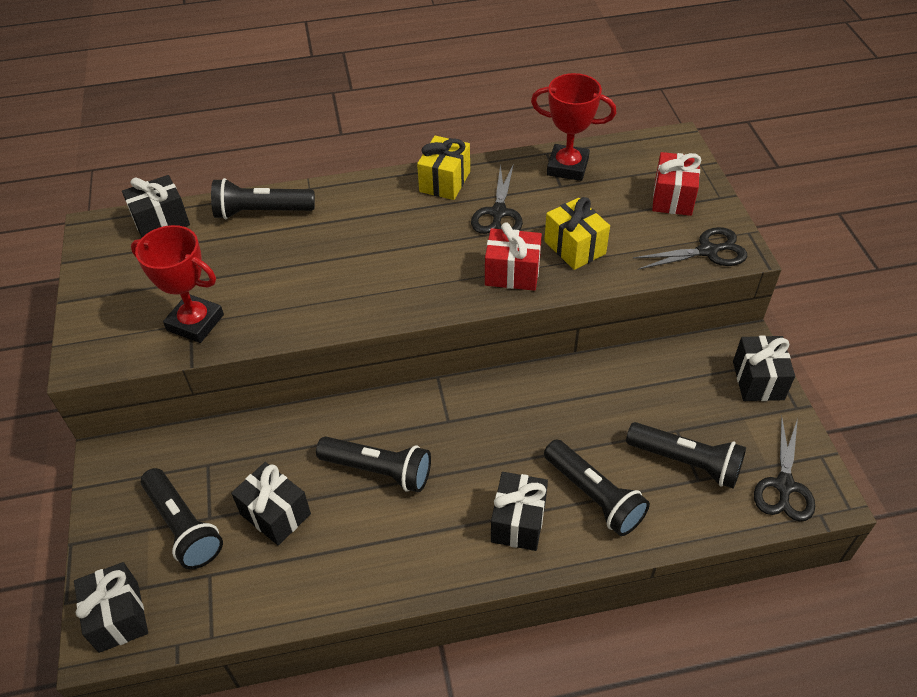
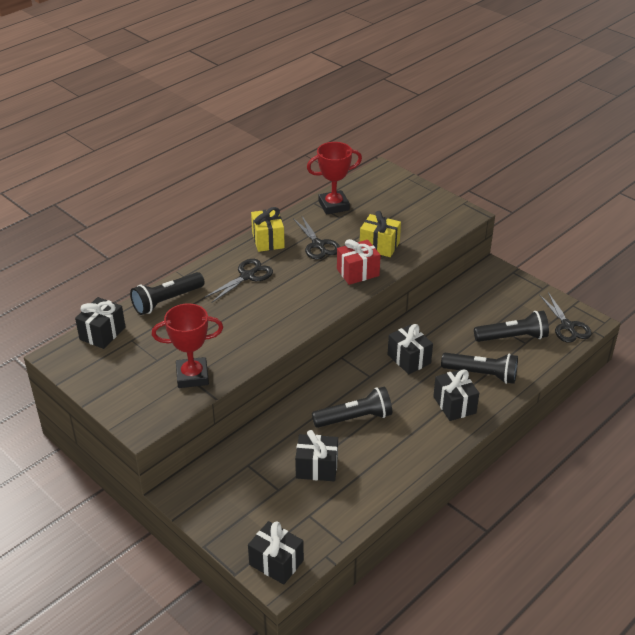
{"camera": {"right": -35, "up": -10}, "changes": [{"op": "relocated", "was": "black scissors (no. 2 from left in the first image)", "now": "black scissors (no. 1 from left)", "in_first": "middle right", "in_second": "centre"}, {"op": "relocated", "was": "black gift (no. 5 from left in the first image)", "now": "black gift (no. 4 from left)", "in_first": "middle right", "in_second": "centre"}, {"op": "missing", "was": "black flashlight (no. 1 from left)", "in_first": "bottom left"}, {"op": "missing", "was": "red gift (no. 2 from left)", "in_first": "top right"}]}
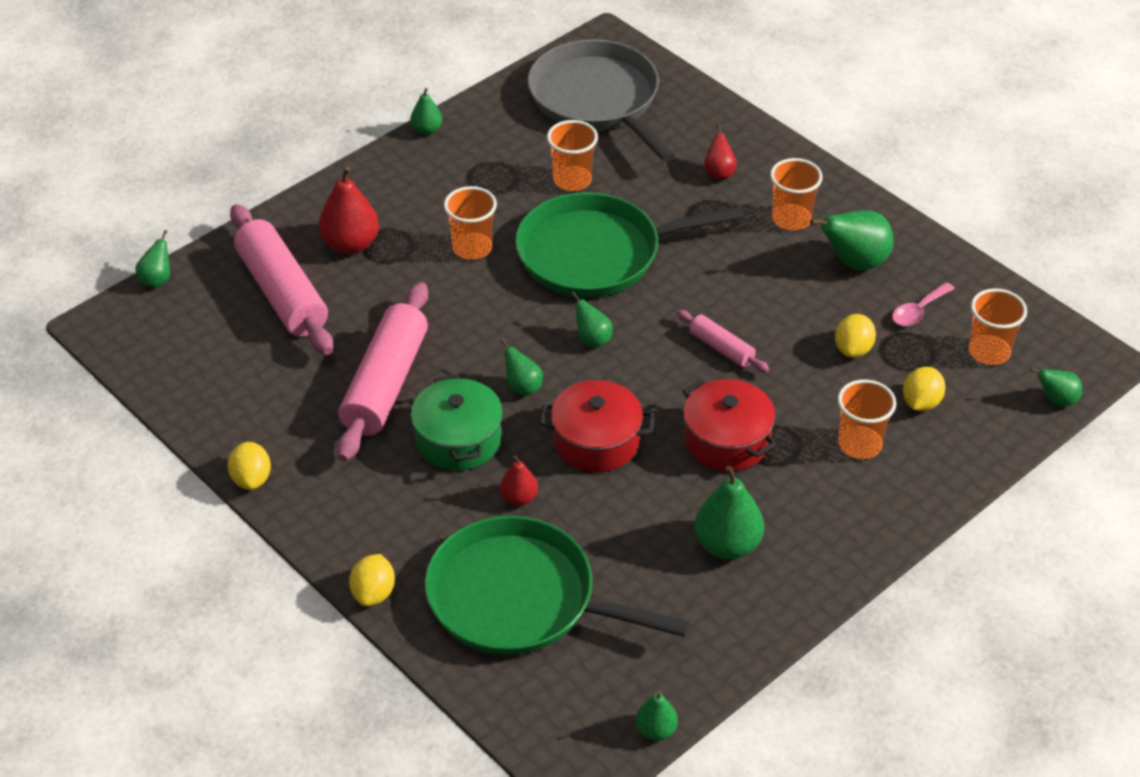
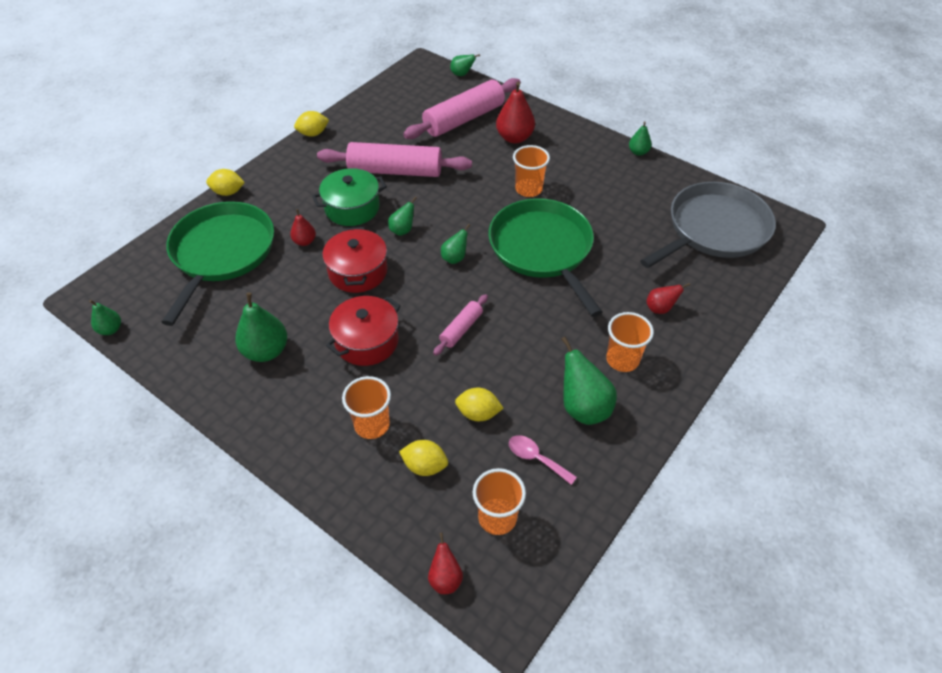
{"camera": {"right": 80, "up": 5}, "changes": [{"op": "colour", "was": "green pear (no. 8 from left)", "now": "red pear (no. 2 from left)", "in_first": "middle right", "in_second": "bottom centre"}, {"op": "missing", "was": "orange cup (no. 2 from left)", "in_first": "top centre"}]}
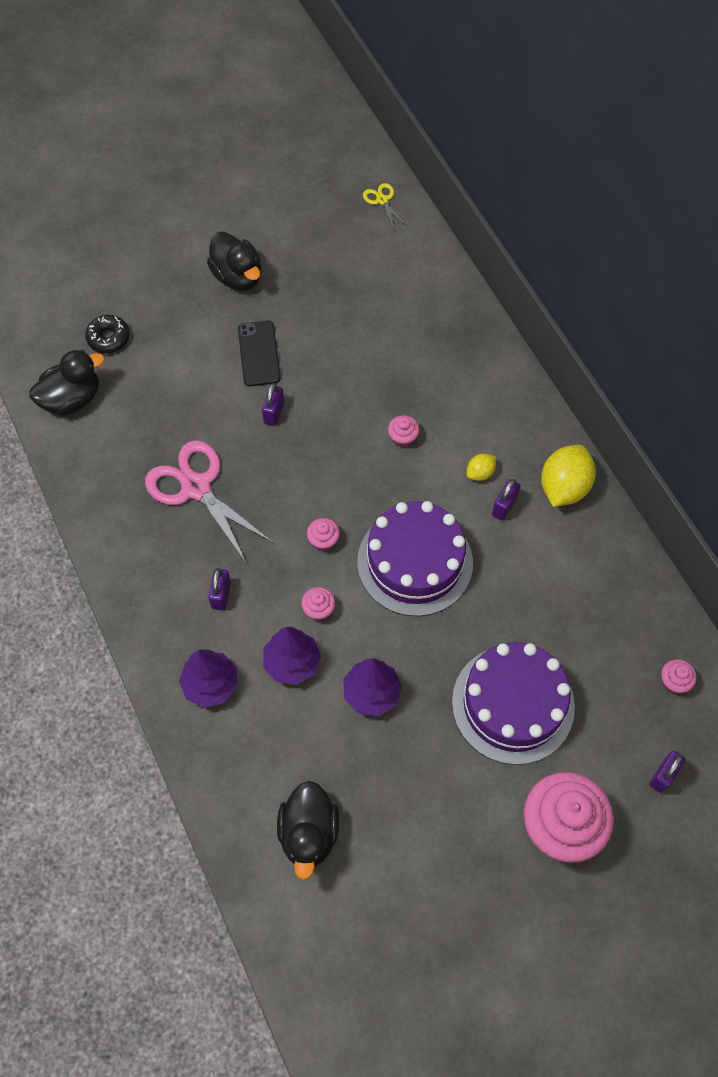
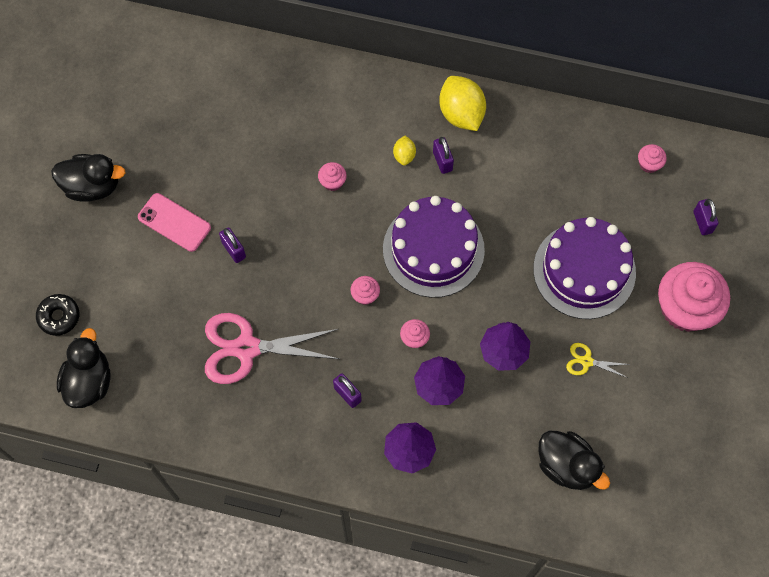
{"camera": {"right": -50, "up": 5}, "changes": [{"op": "colour", "was": "black phone", "now": "pink phone", "in_first": "top centre", "in_second": "middle left"}, {"op": "relocated", "was": "yellow scissors", "in_first": "top centre", "in_second": "middle right"}]}
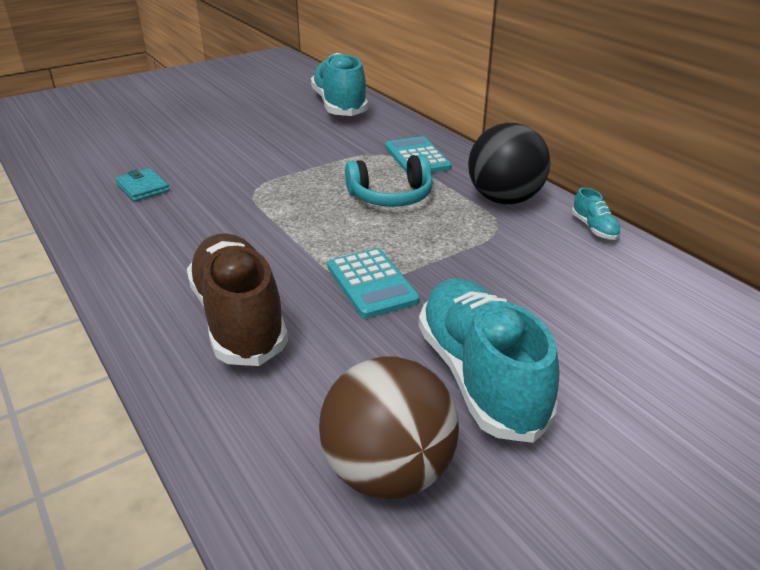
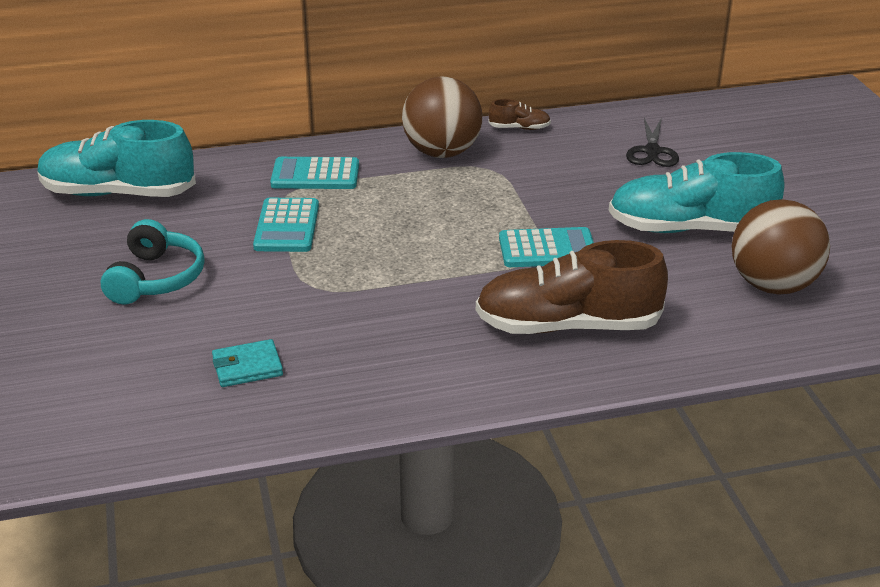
{"camera": {"right": -70, "up": 0}, "changes": [{"op": "relocated", "was": "turquoise headphones", "in_first": "top centre", "in_second": "middle left"}, {"op": "appeared", "now": "turquoise calculator (no. 1 from left)", "in_second": "middle left"}, {"op": "colour", "was": "black ball", "now": "brown ball (no. 1 from left)", "in_first": "top right", "in_second": "top centre"}, {"op": "colour", "was": "turquoise shoe (no. 3 from left)", "now": "brown shoe (no. 1 from left)", "in_first": "middle right", "in_second": "top centre"}, {"op": "appeared", "now": "black scissors", "in_second": "top right"}]}
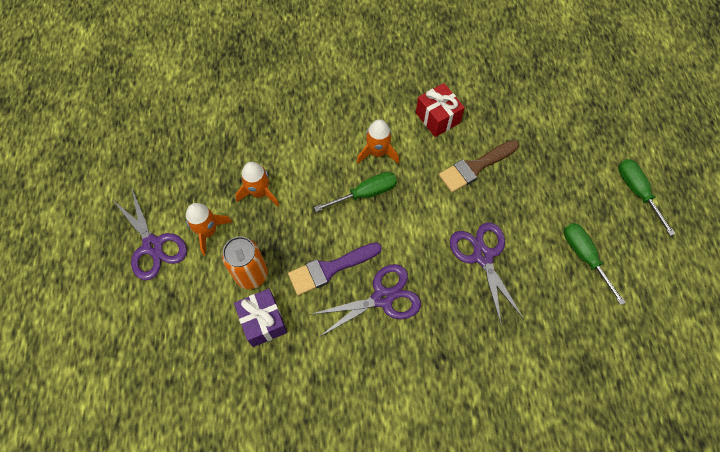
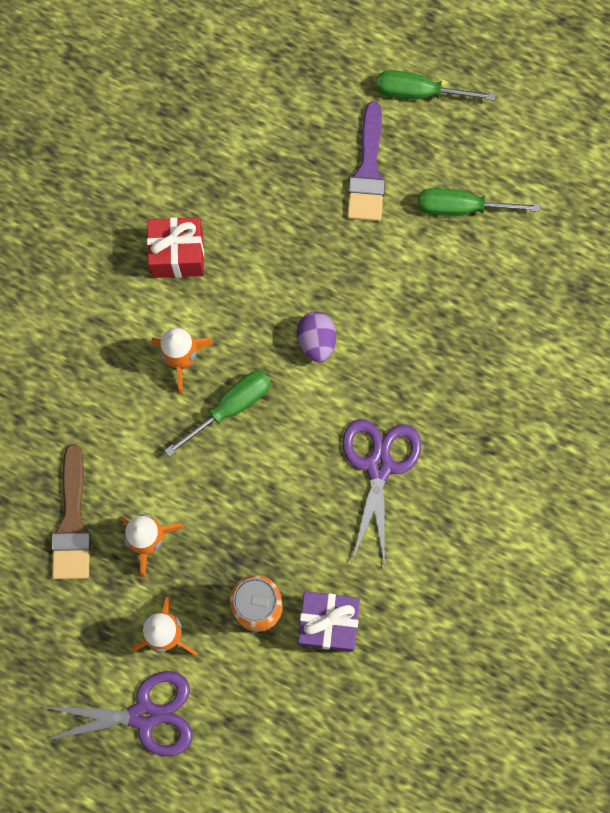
{"camera": {"right": -60, "up": 10}, "changes": [{"op": "relocated", "was": "brown brush", "in_first": "centre", "in_second": "middle left"}, {"op": "spun", "was": "green screwdriver (no. 1 from left)", "in_first": "centre", "in_second": "centre", "clockwise": 45}, {"op": "appeared", "now": "purple egg", "in_second": "centre"}, {"op": "relocated", "was": "purple brush", "in_first": "centre", "in_second": "top centre"}, {"op": "missing", "was": "purple scissors (no. 3 from left)", "in_first": "middle right"}]}
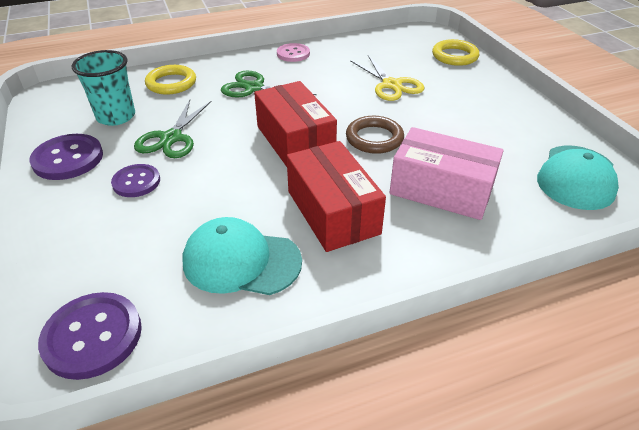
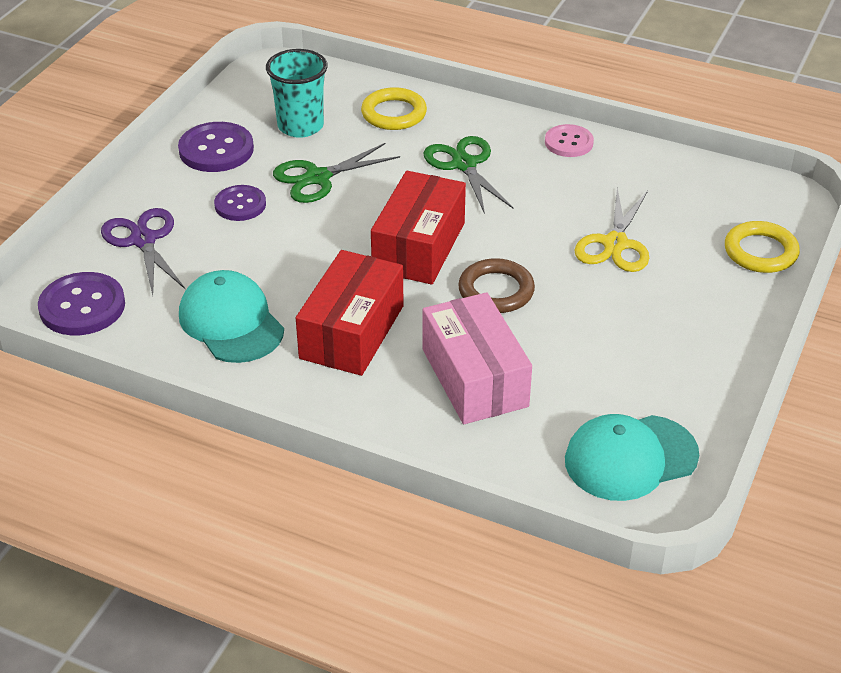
{"camera": {"right": 45, "up": 0}, "changes": [{"op": "appeared", "now": "purple scissors", "in_second": "middle left"}]}
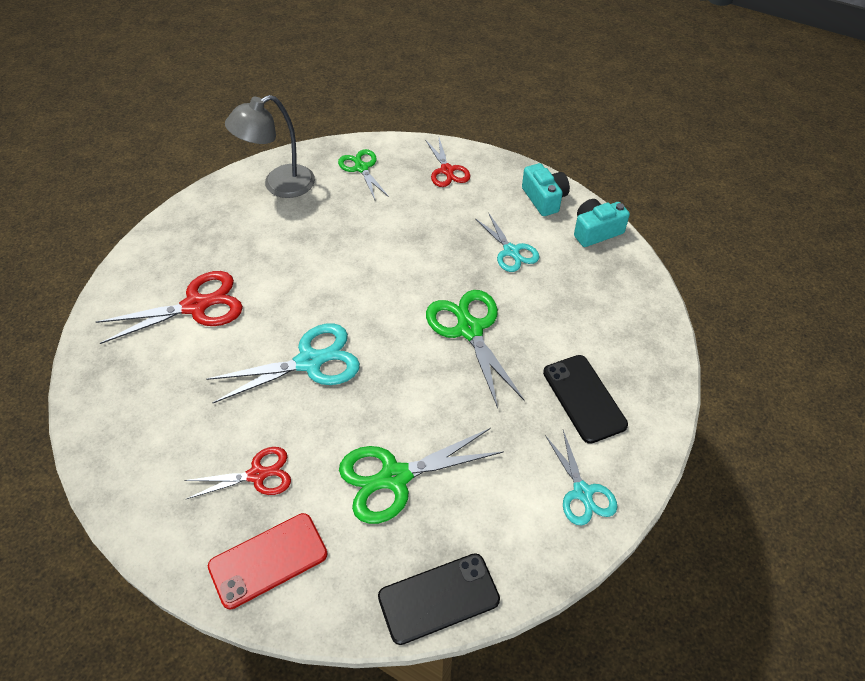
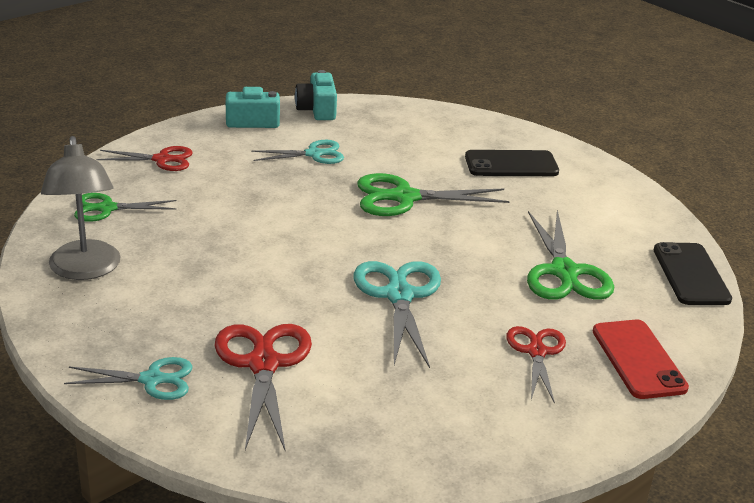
{"camera": {"right": -75, "up": -20}, "changes": [{"op": "relocated", "was": "turquoise scissors (no. 3 from left in the first image)", "now": "turquoise scissors (no. 1 from left)", "in_first": "bottom right", "in_second": "bottom left"}]}
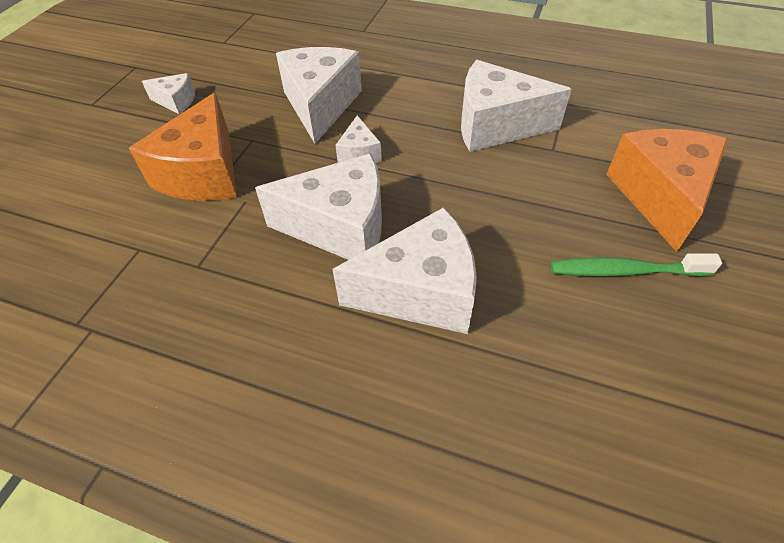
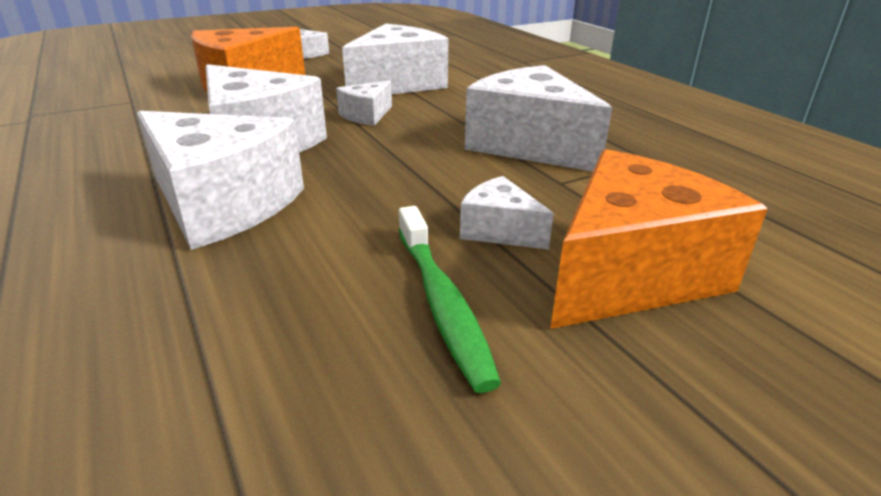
{"camera": {"right": 40, "up": -20}, "changes": [{"op": "spun", "was": "green toothbrush", "in_first": "middle right", "in_second": "centre", "clockwise": -150}, {"op": "appeared", "now": "white cheese (no. 6 from left)", "in_second": "centre"}]}
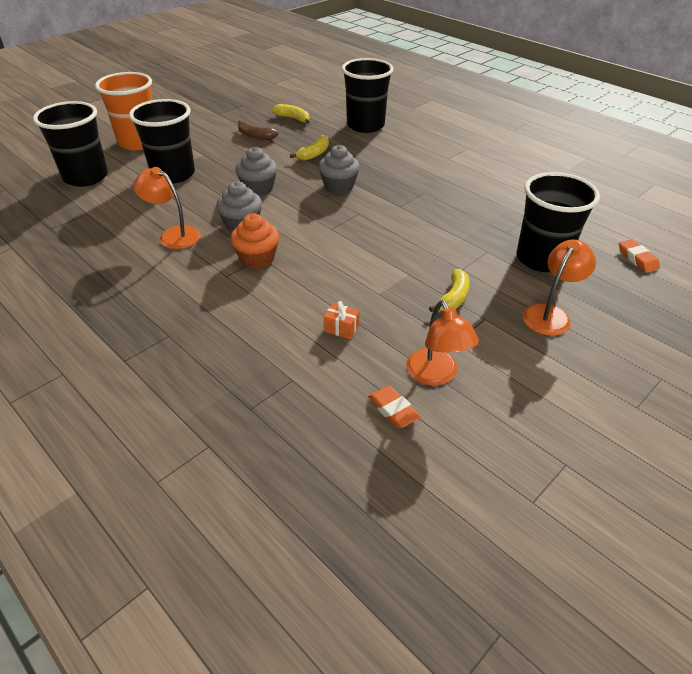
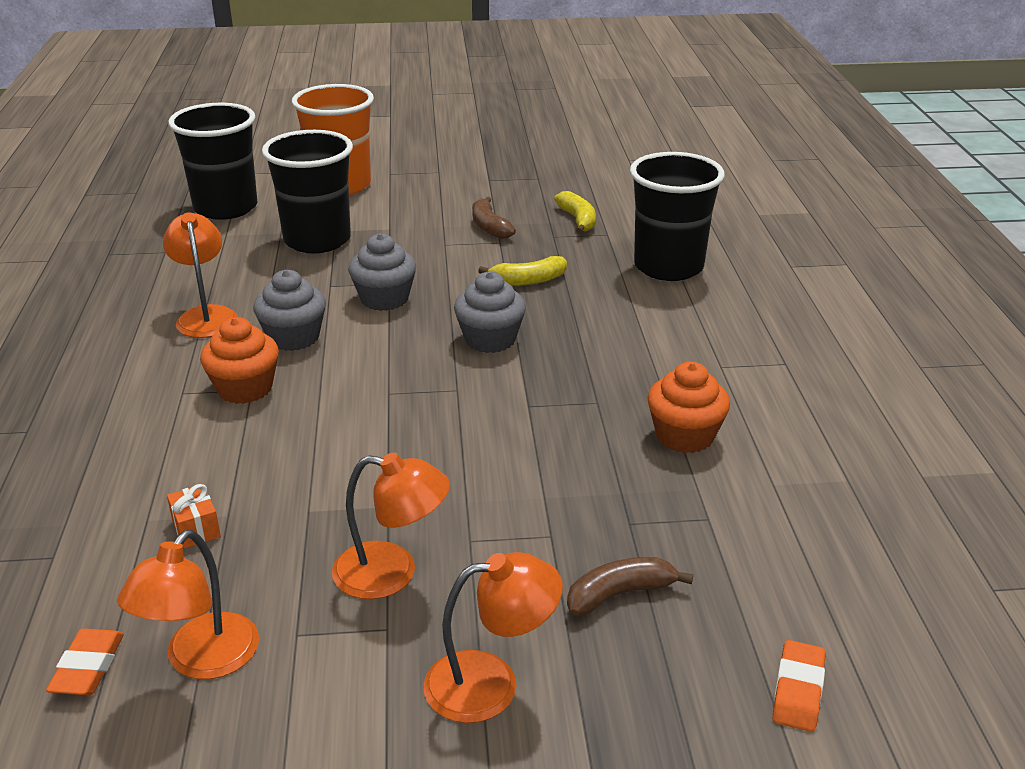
{"camera": {"right": 40, "up": -10}, "changes": [{"op": "exchanged", "was": "yellow banana (no. 3 from left)", "now": "orange lamp (no. 3 from left)", "in_first": "centre", "in_second": "bottom centre"}, {"op": "exchanged", "was": "black cup (no. 4 from left)", "now": "brown banana (no. 2 from left)", "in_first": "top right", "in_second": "bottom centre"}, {"op": "appeared", "now": "orange cupcake (no. 2 from left)", "in_second": "middle right"}]}
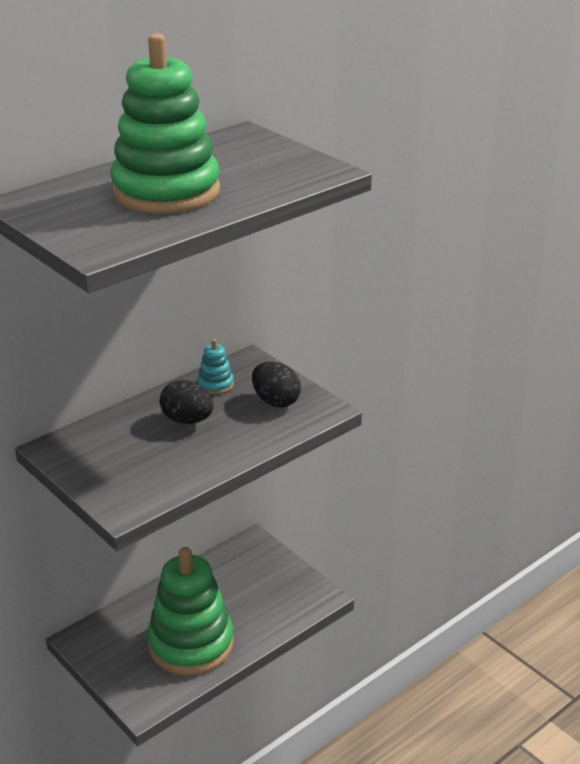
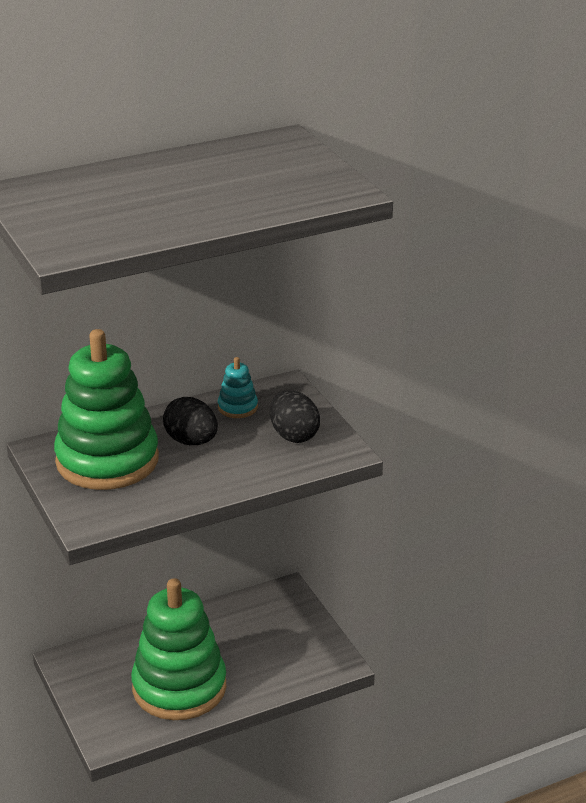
{"camera": {"right": 15, "up": 0}, "changes": [{"op": "relocated", "was": "green stacking toy (no. 1 from left)", "in_first": "top left", "in_second": "middle left"}]}
